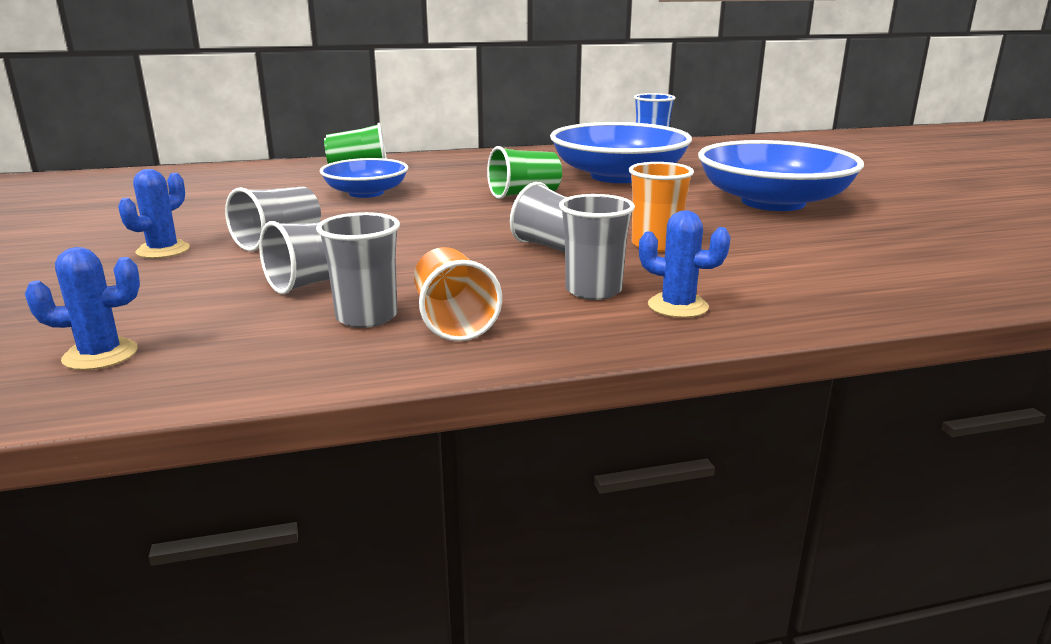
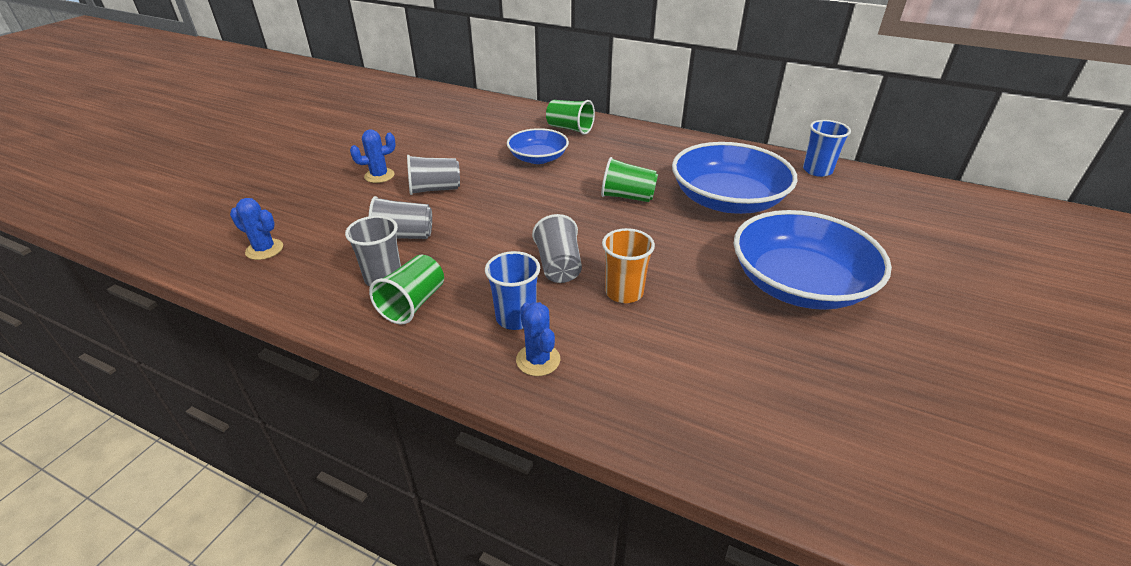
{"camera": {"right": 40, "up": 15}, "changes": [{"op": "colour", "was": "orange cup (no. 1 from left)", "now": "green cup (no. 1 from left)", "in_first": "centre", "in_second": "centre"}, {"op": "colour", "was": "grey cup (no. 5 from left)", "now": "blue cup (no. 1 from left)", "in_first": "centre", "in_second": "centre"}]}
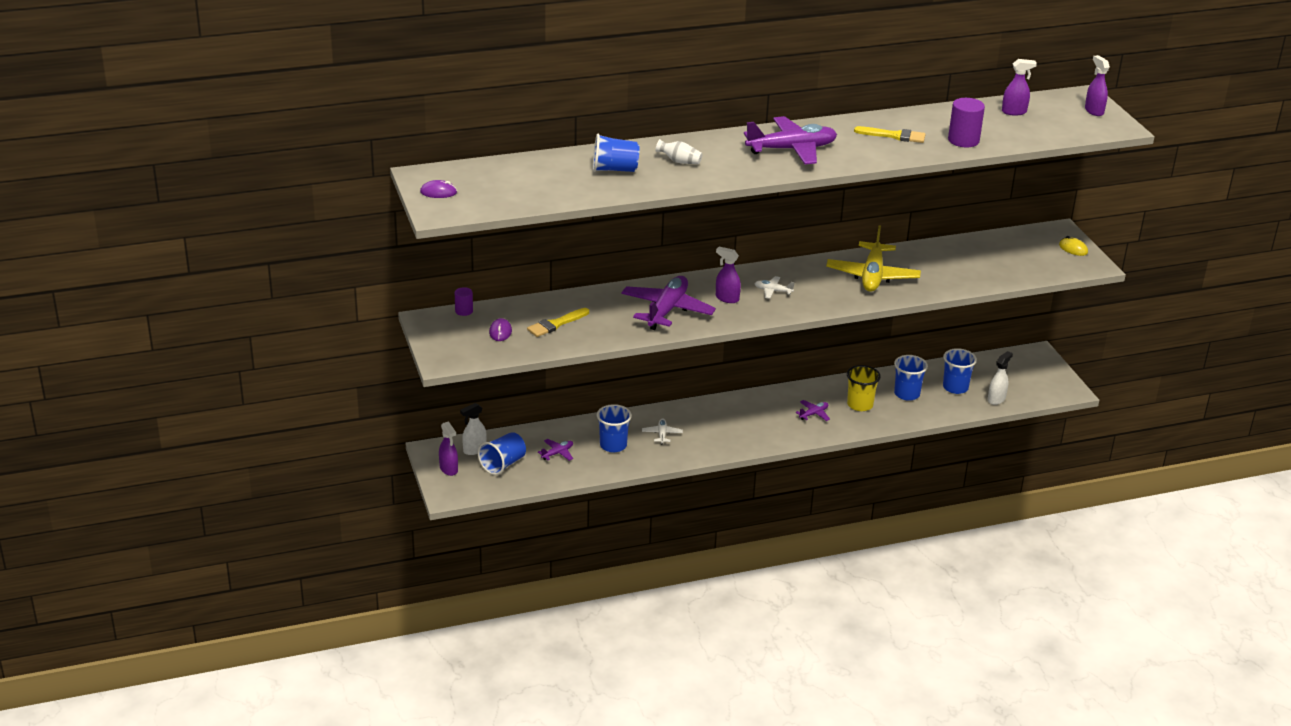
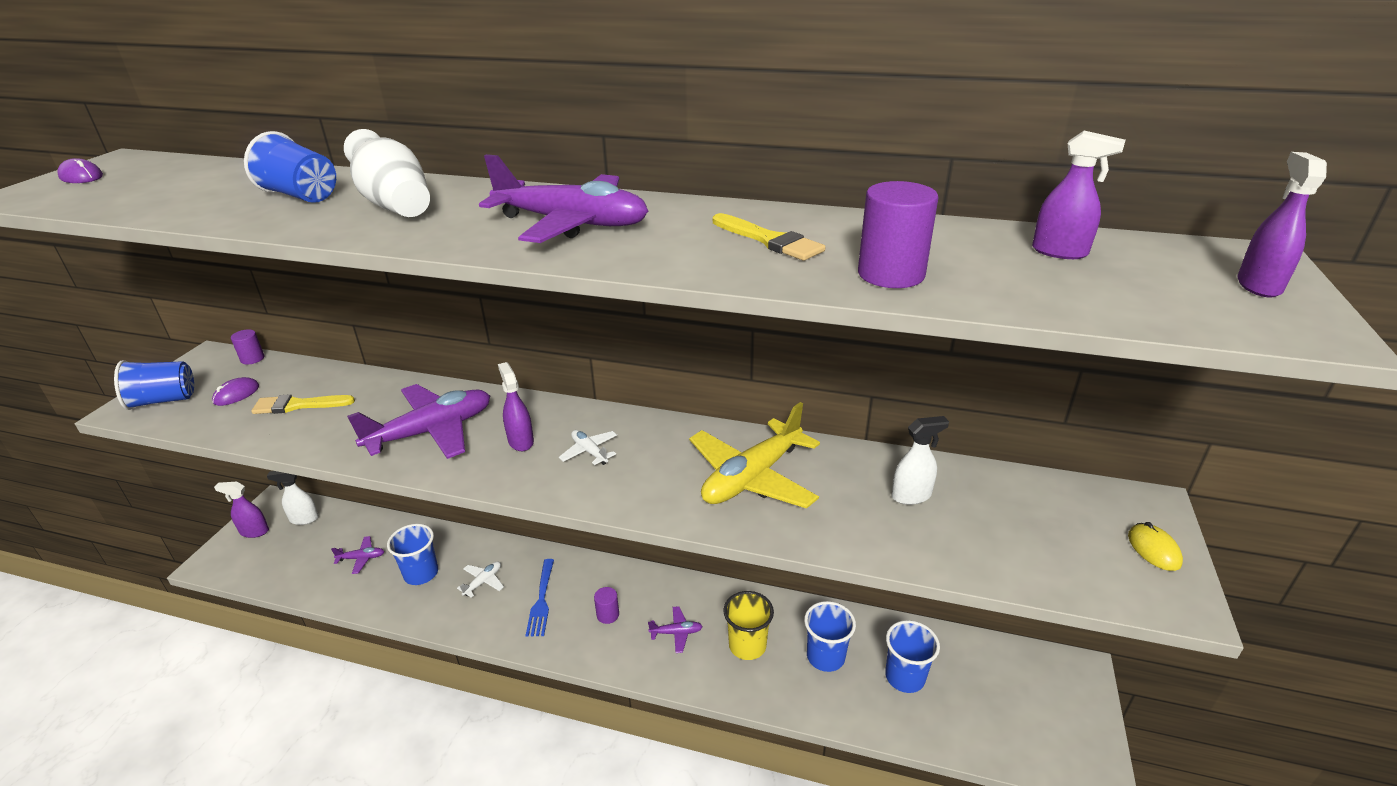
{"camera": {"right": 35, "up": 0}, "changes": [{"op": "relocated", "was": "blue cup (no. 1 from left)", "in_first": "centre", "in_second": "middle left"}, {"op": "spun", "was": "purple spray bottle (no. 1 from left)", "in_first": "centre", "in_second": "middle left", "clockwise": 90}, {"op": "size", "was": "white vase", "in_first": "top centre", "in_second": "top left", "ratio": 1.84}, {"op": "appeared", "now": "blue fork", "in_second": "bottom centre"}, {"op": "appeared", "now": "purple cylinder (no. 2 from left)", "in_second": "bottom centre"}, {"op": "relocated", "was": "white spray bottle (no. 2 from left)", "in_first": "middle right", "in_second": "centre"}]}
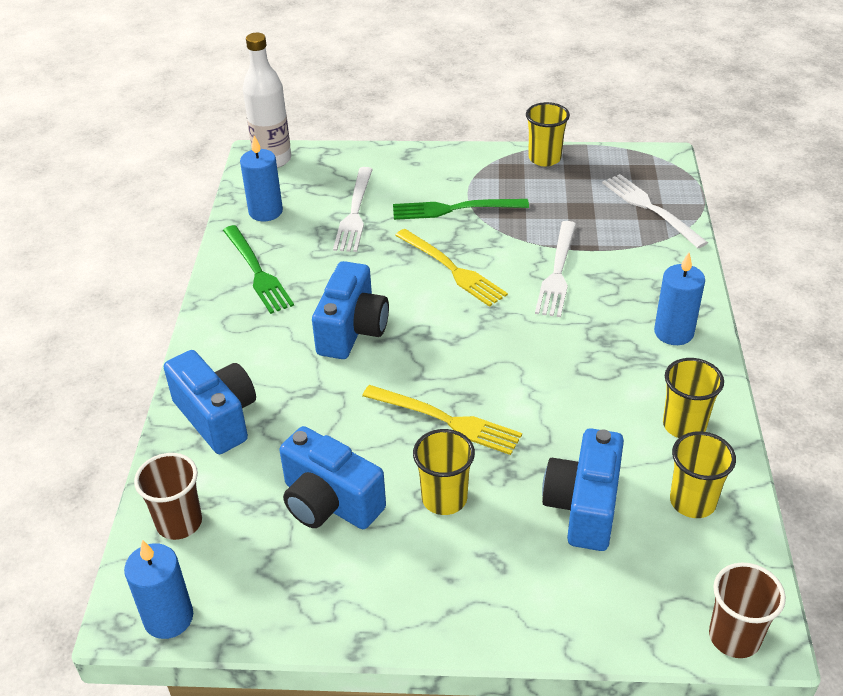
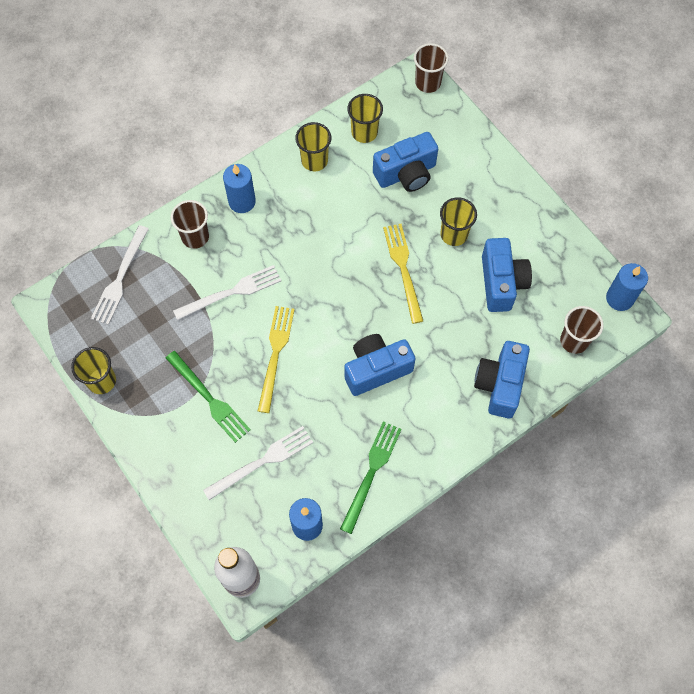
{"camera": {"right": -130, "up": 25}, "changes": [{"op": "appeared", "now": "brown cup (no. 1 from left)", "in_second": "top left"}]}
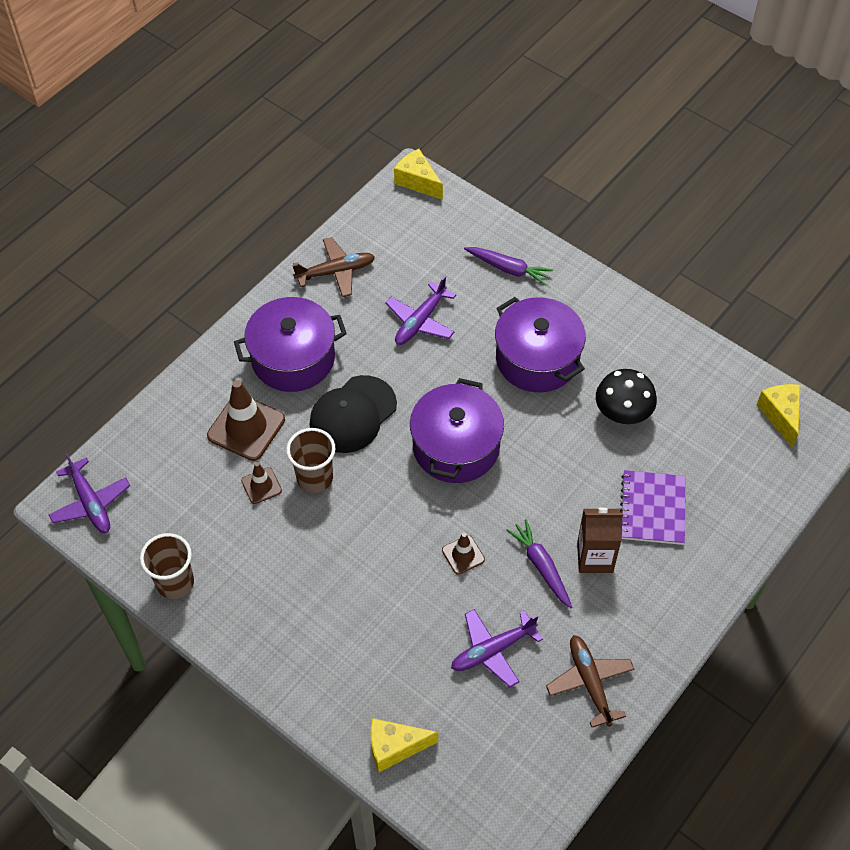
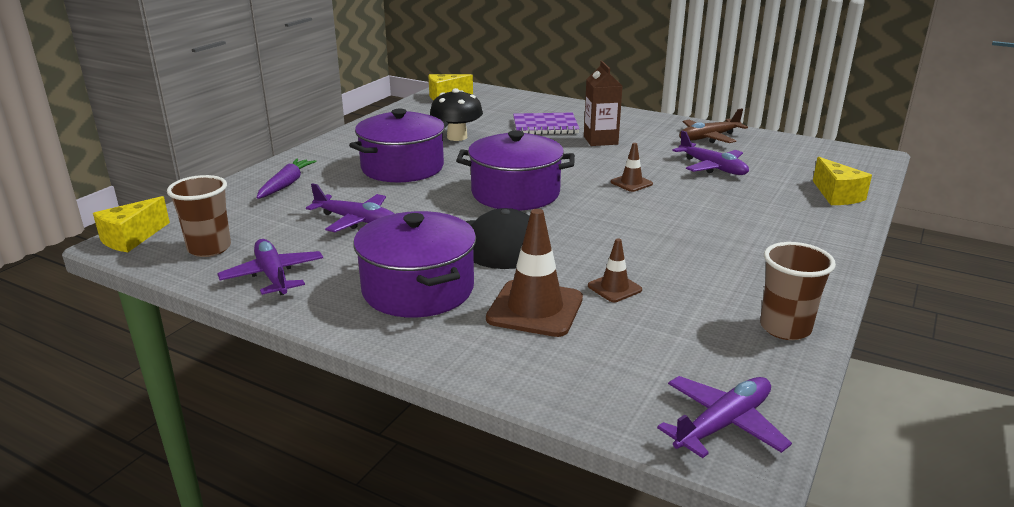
{"camera": {"right": -100, "up": -30}, "changes": [{"op": "relocated", "was": "brown cup (no. 2 from left in the first image)", "now": "brown cup (no. 1 from left)", "in_first": "centre", "in_second": "middle left"}, {"op": "colour", "was": "brown plane (no. 1 from left)", "now": "purple plane (no. 1 from left)", "in_first": "top centre", "in_second": "middle left"}, {"op": "missing", "was": "purple carrot (no. 2 from left)", "in_first": "centre"}]}
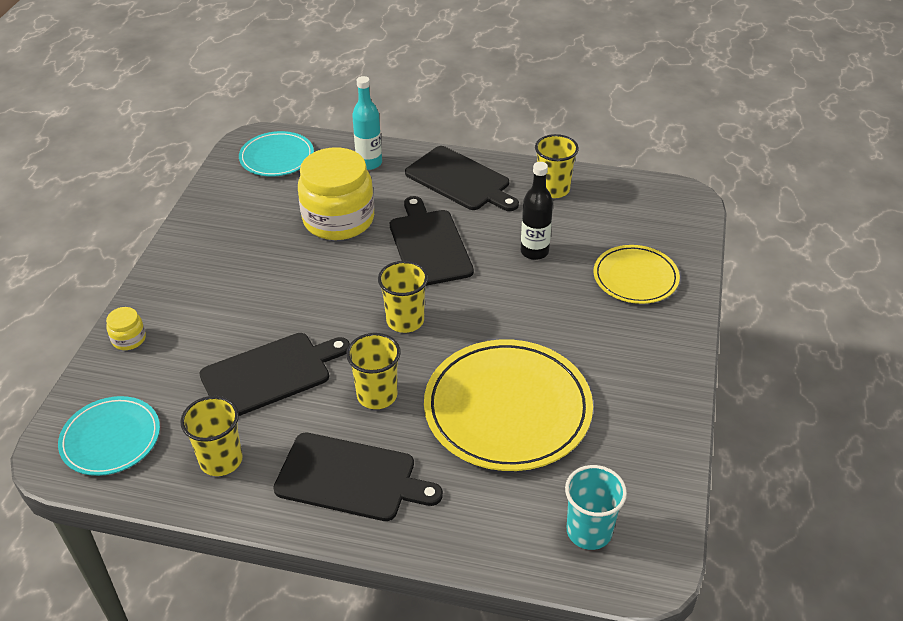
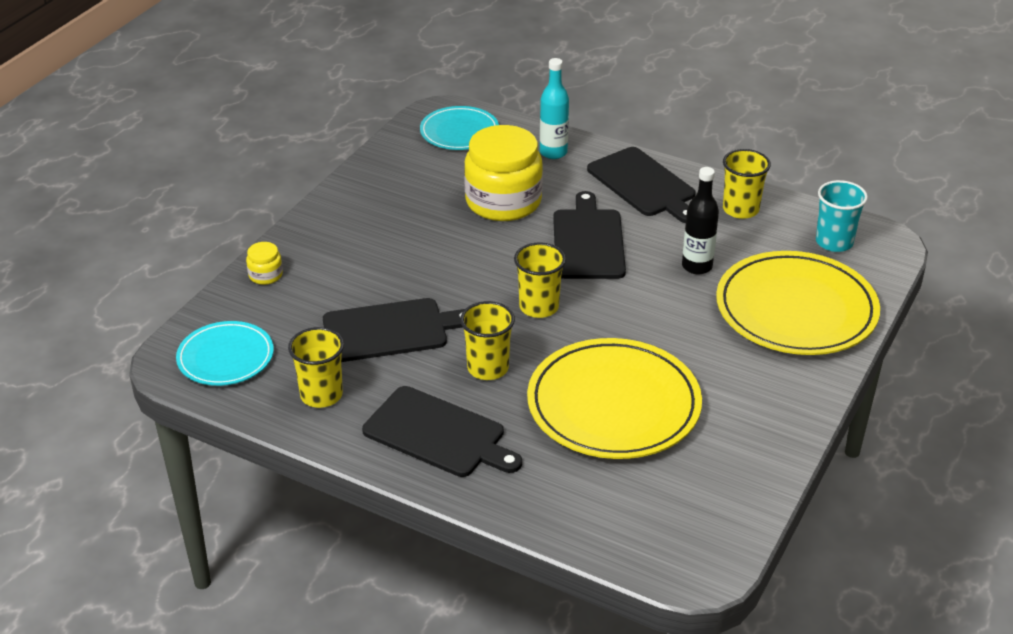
{"camera": {"right": 15, "up": -5}, "changes": [{"op": "size", "was": "yellow plate (no. 2 from left)", "in_first": "middle right", "in_second": "middle right", "ratio": 1.74}, {"op": "relocated", "was": "turquoise cup", "in_first": "bottom centre", "in_second": "middle right"}]}
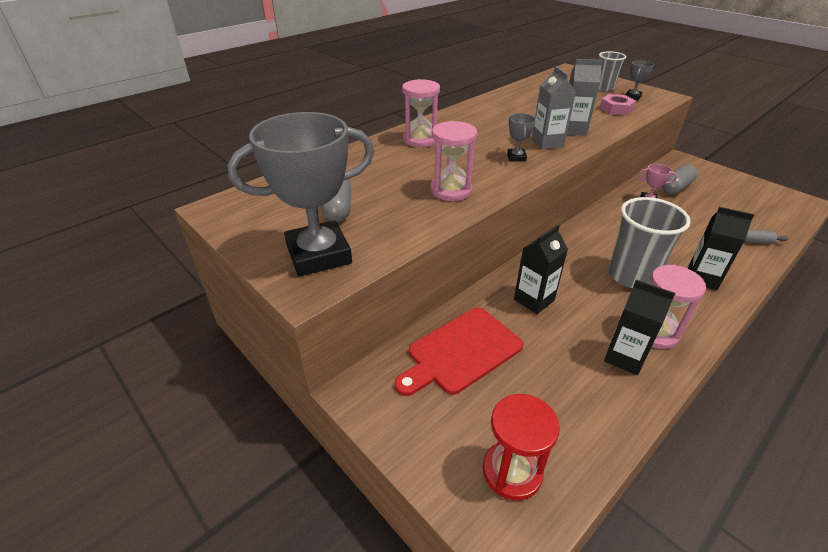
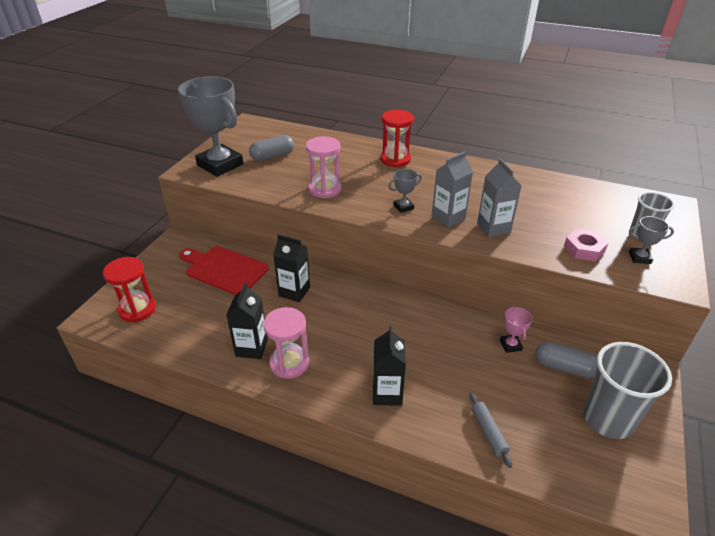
{"camera": {"right": 65, "up": 0}, "changes": [{"op": "colour", "was": "pink hourglass (no. 1 from left)", "now": "red hourglass (no. 2 from left)", "in_first": "top centre", "in_second": "top centre"}, {"op": "relocated", "was": "grey cup (no. 2 from left in the first image)", "now": "grey cup (no. 1 from left)", "in_first": "middle right", "in_second": "bottom right"}]}
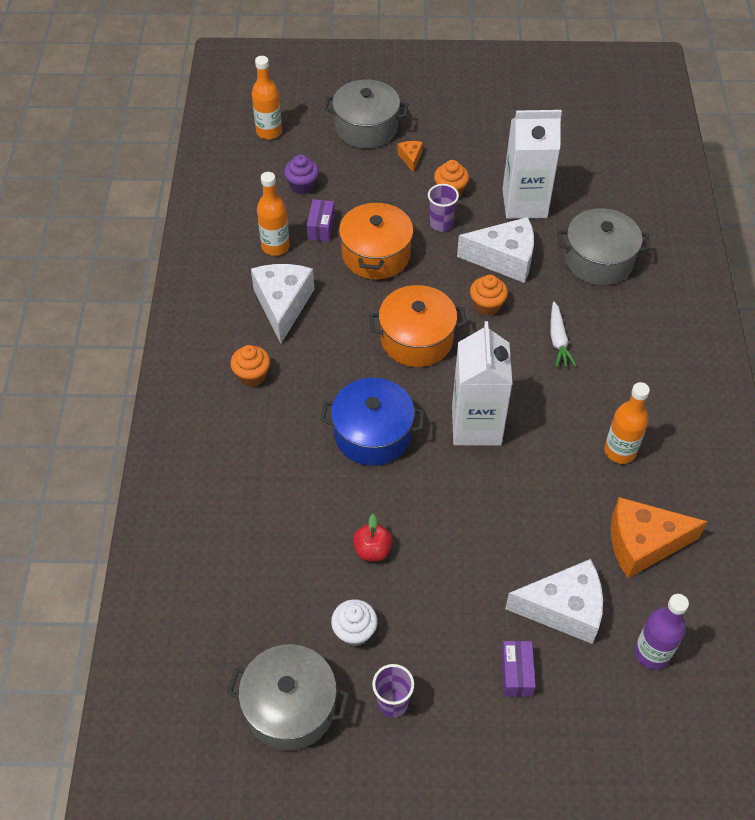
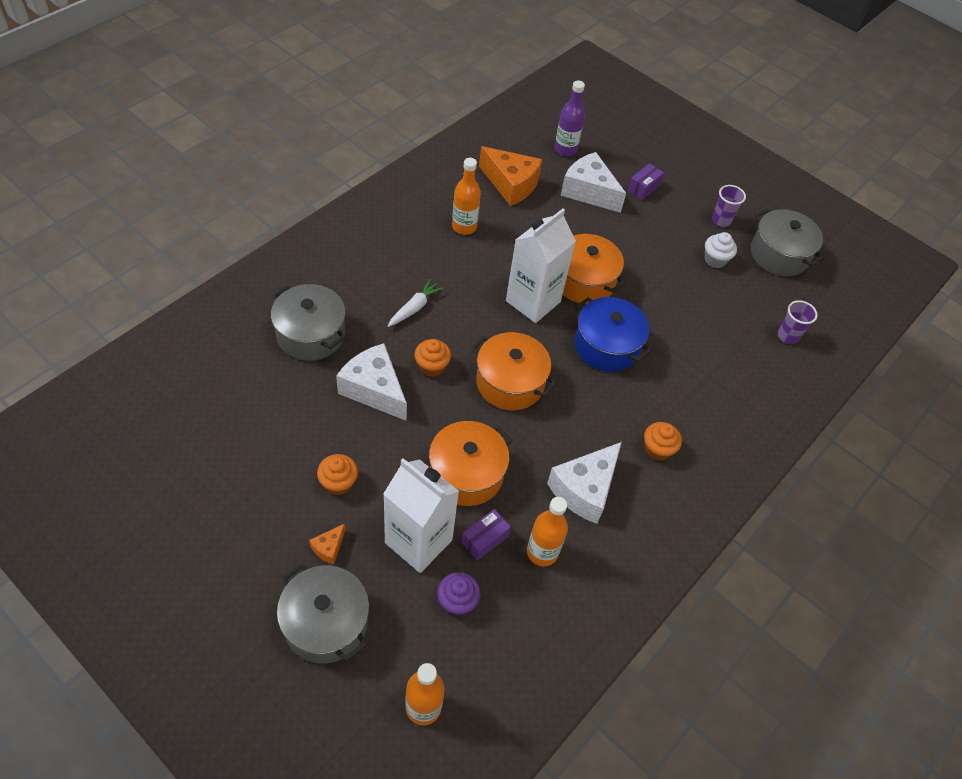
{"camera": {"right": -145, "up": 0}, "changes": [{"op": "relocated", "was": "white carton (no. 2 from left in the first image)", "now": "white carton (no. 1 from left)", "in_first": "top right", "in_second": "centre"}, {"op": "appeared", "now": "orange pot (no. 3 from left)", "in_second": "centre"}, {"op": "relocated", "was": "purple cup (no. 2 from left)", "in_first": "top centre", "in_second": "middle right"}, {"op": "missing", "was": "red apple", "in_first": "centre"}]}
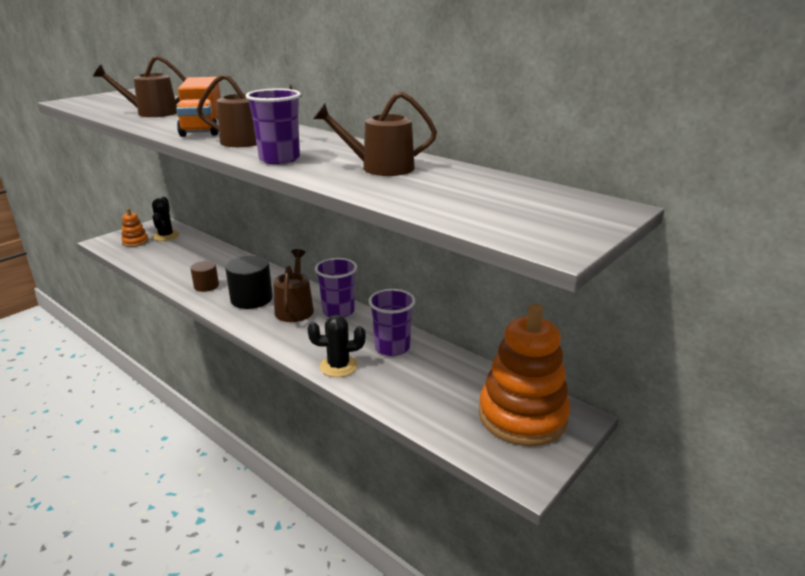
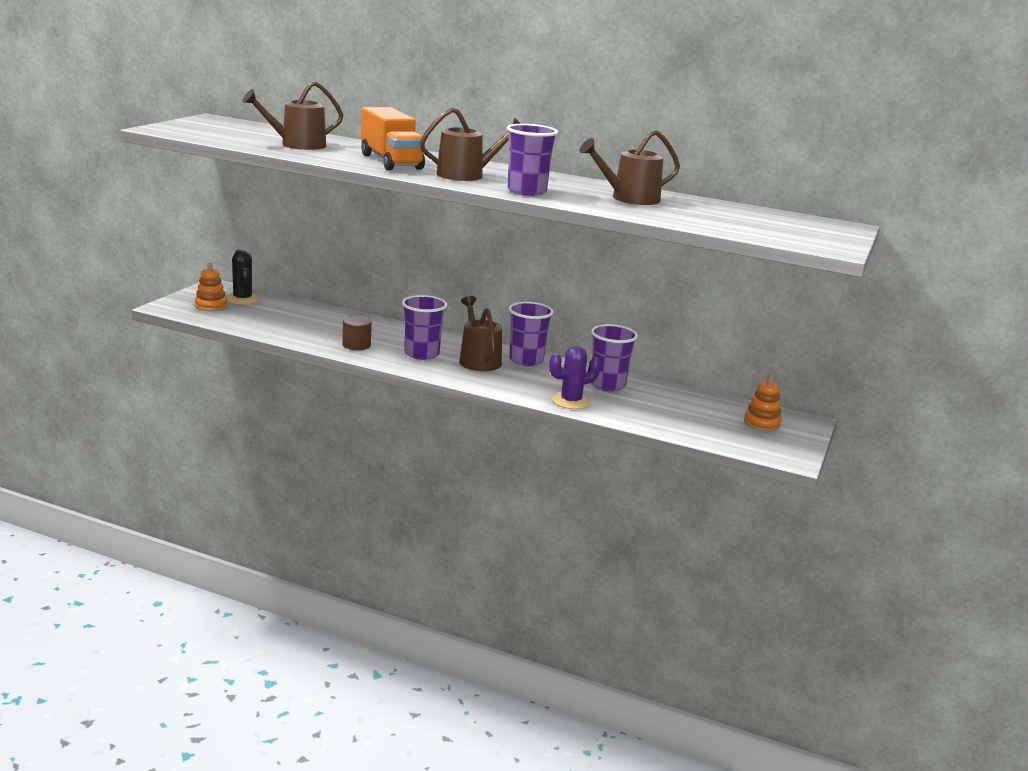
{"camera": {"right": -20, "up": -5}, "changes": [{"op": "exchanged", "was": "black cylinder", "now": "purple cup (no. 1 from left)", "in_first": "middle left", "in_second": "centre"}, {"op": "colour", "was": "black cactus (no. 2 from left)", "now": "purple cactus", "in_first": "centre", "in_second": "centre"}, {"op": "size", "was": "orange stacking toy (no. 2 from left)", "in_first": "centre", "in_second": "middle right", "ratio": 0.45}]}
